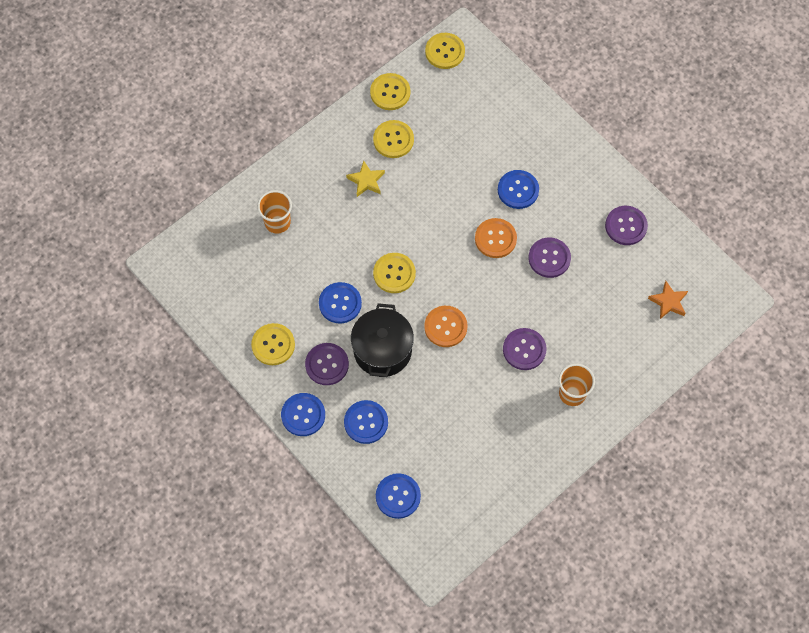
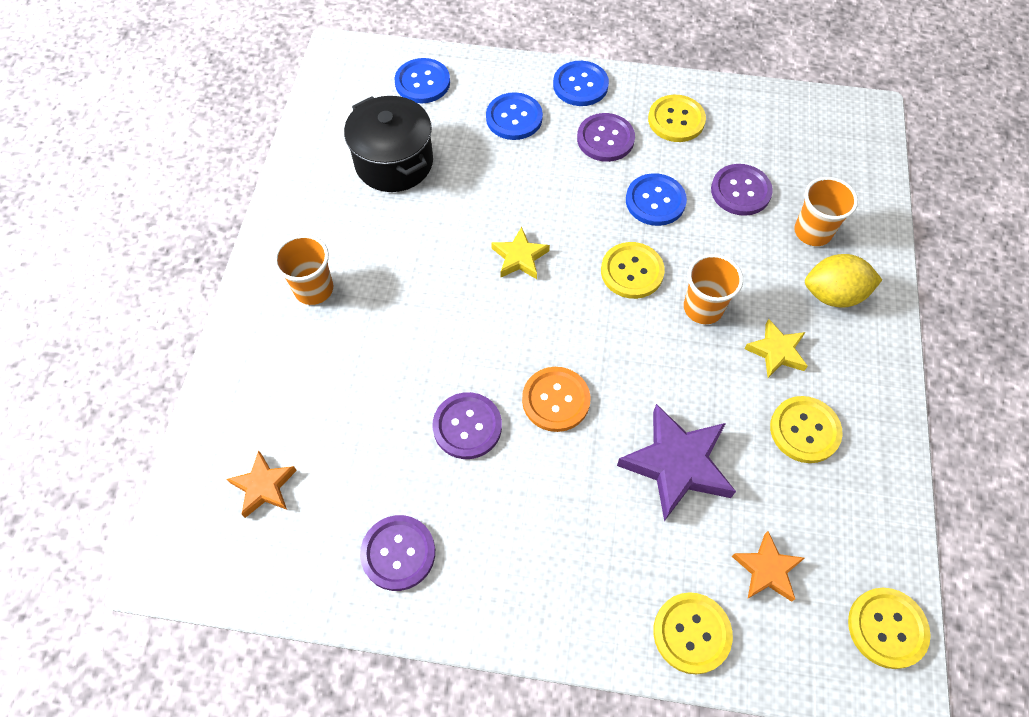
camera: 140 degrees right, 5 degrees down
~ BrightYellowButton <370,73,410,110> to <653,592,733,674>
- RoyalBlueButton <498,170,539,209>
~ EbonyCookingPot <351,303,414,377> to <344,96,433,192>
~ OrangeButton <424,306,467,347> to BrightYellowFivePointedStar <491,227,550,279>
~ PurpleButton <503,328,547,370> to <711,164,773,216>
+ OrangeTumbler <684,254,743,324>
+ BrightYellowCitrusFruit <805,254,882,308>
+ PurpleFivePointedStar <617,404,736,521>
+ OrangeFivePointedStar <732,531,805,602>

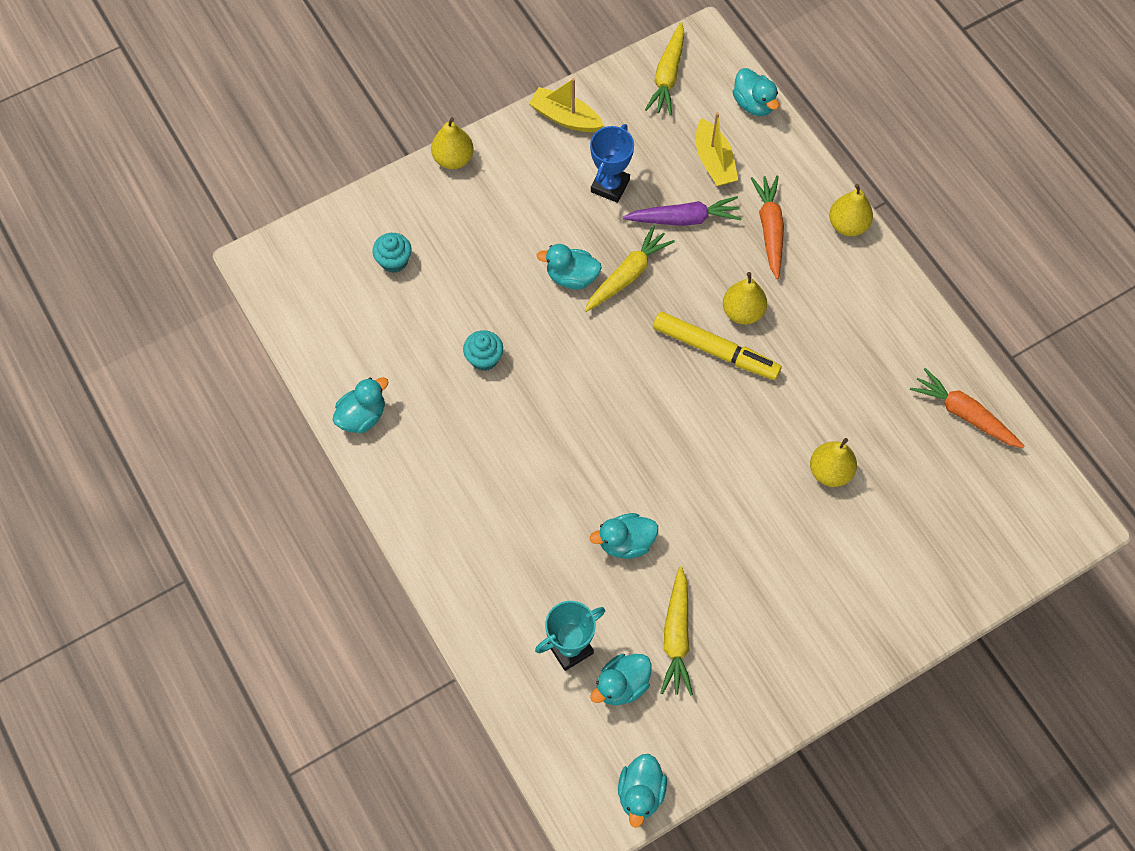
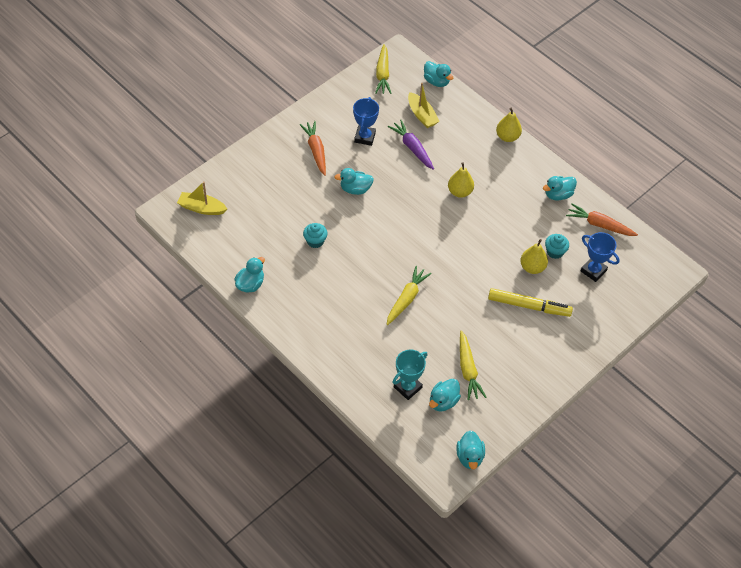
camera: 15 degrees left, 10 degrees down
~ BrightYellowToyBoat <529,78,604,132> to <177,182,227,215>
- BrightYellowPear <431,117,474,169>
~ OrangeRootVegetable <751,176,784,279> to <299,121,326,176>
~ PurpleRootVegetable <623,196,742,226> = <388,120,434,170> 105 degrees counterclockwise
~ BrightYellowRootVegetable <585,225,675,312> to <387,266,432,325>
~ AquaFairyCake <372,233,412,273> to <545,234,569,259>
~ BrightYellowFeltPen <653,312,782,380> to <488,288,573,317>
~ AquaToyDuck <590,513,658,559> to <543,176,577,200>
+ RoyalBlueTrophy <581,232,620,282>

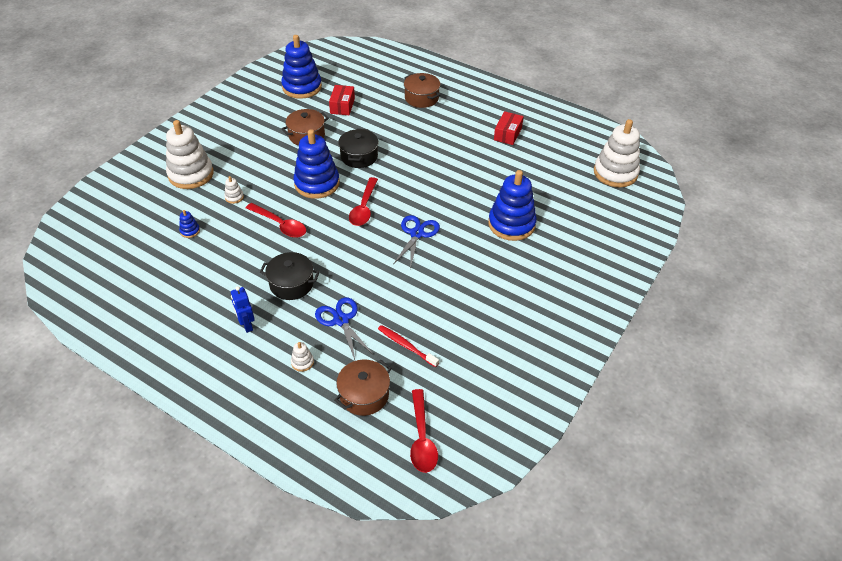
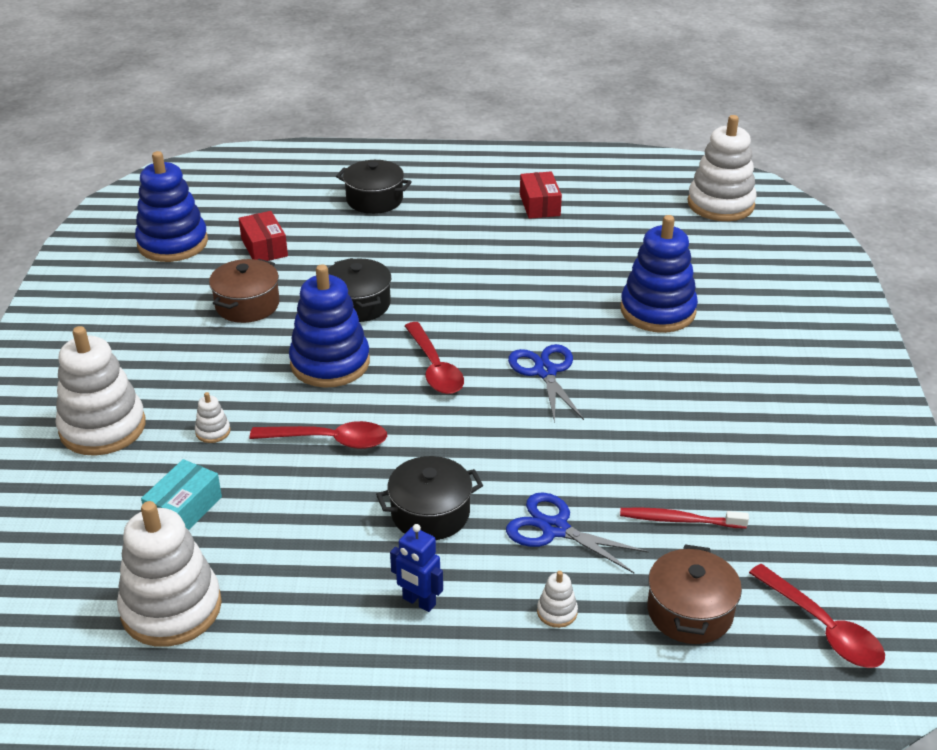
camera: 30 degrees left, 10 degrees down
~ DarkBrownCookingPot <404,73,440,108> to EbonyCookingPot <336,160,412,214>
~ RoyalBlueRingStacker <179,210,200,238> to AquaBox <141,459,222,530>
+ PureWhiteRingStacker <117,501,222,647>

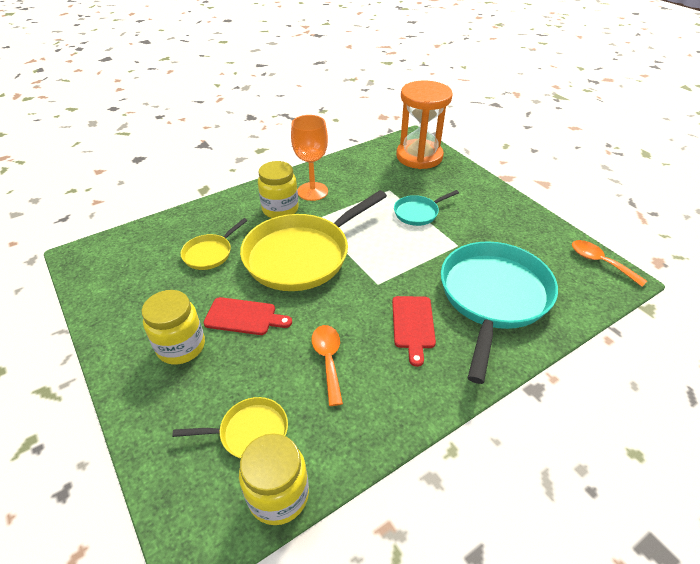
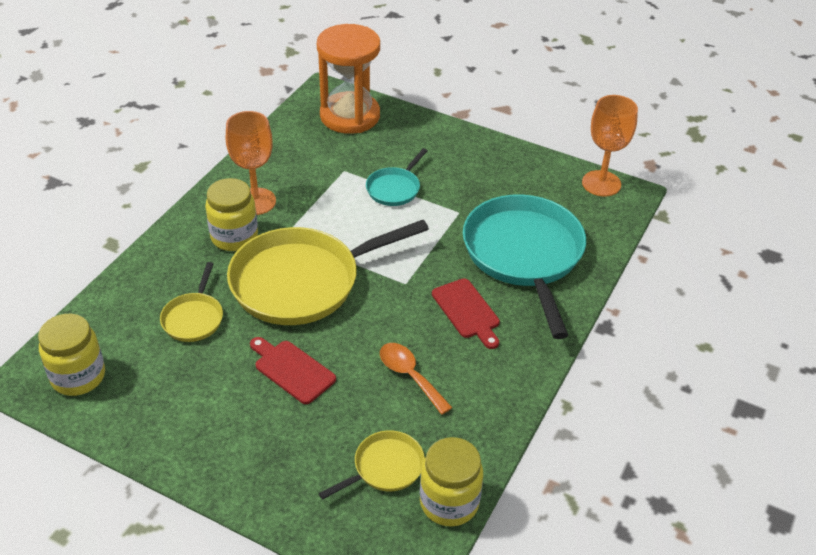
camera: 30 degrees left, 0 degrees up
~ BrightYellowPan <240,190,387,291> = <227,220,429,325> 45 degrees clockwise
~ OrangeTablespoon <572,240,647,287> to OrangeChalice <582,95,638,196>
~ BrightYellowJar <142,290,205,364> to <38,314,105,396>
~ CrimsonChoppingBoard <204,297,292,335> = <250,337,336,404> 120 degrees counterclockwise

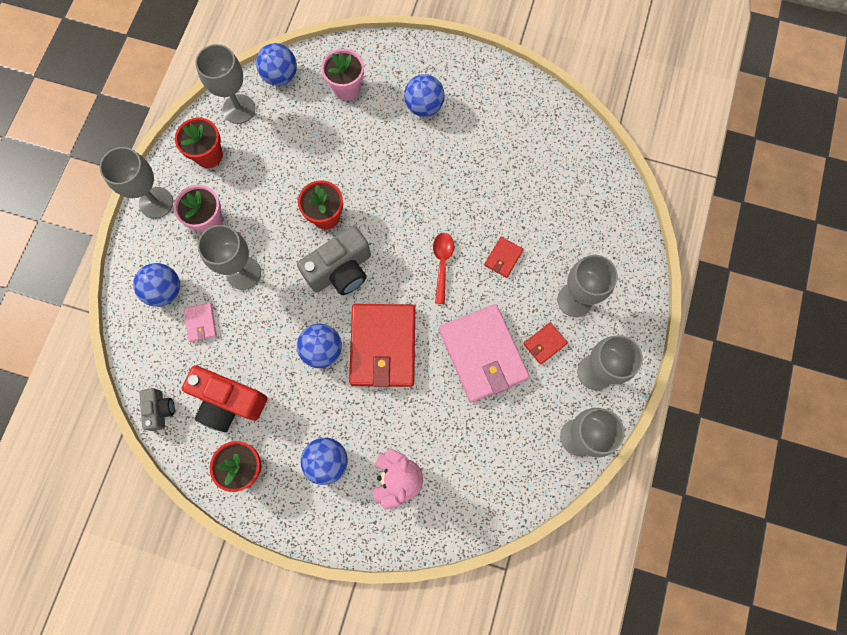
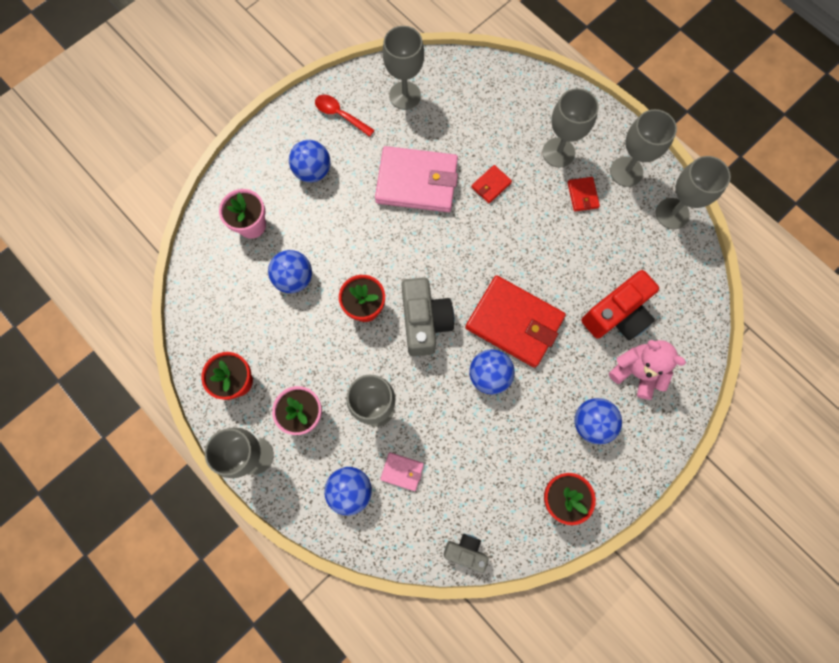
camera: 60 degrees left, 0 degrees up
~ RoyalBlueSphere <256,43,297,86> to <268,250,312,293>
~ GrayChalice <195,44,255,124> to <383,26,424,110>
~ CrimsonTablespoon <433,233,454,304> to <315,95,375,137>
~ CrimsonCardWallet <484,237,524,278> = <471,165,512,203> 75 degrees clockwise
~ PinkCardWallet <439,304,529,403> to <375,146,458,212>
~ CrimsonCompactCamera <182,366,267,432> to <581,270,659,340>

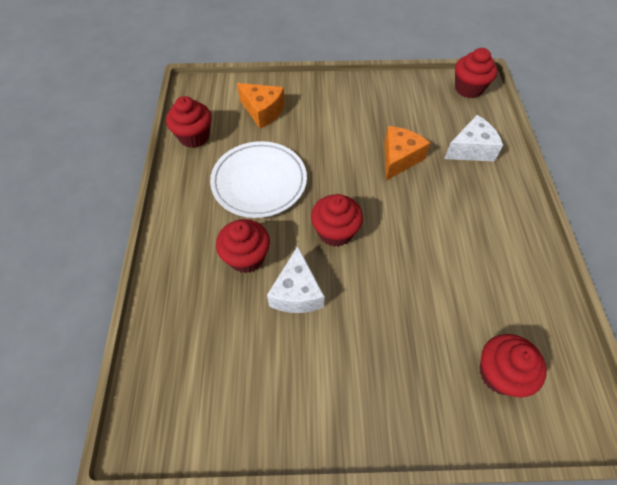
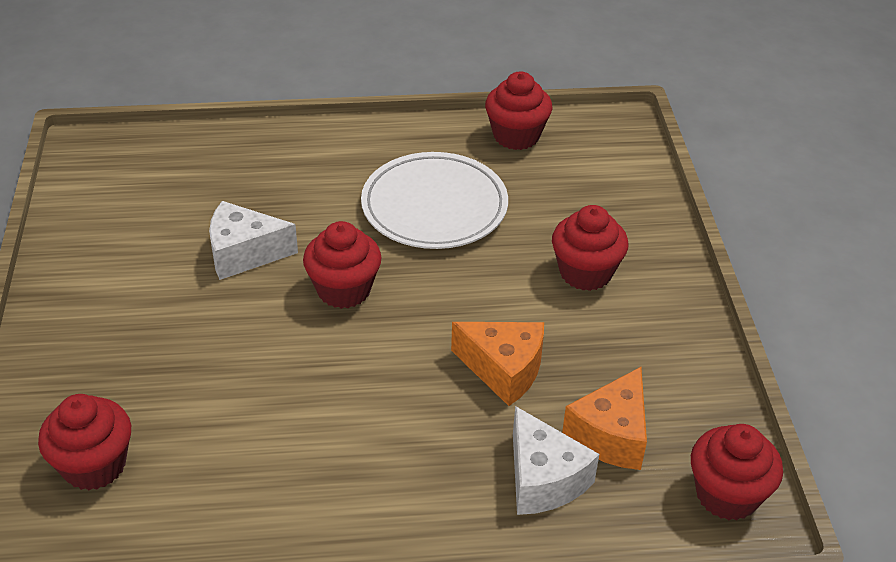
camera: 85 degrees right, 15 degrees down
~ OrangePieceOfCheese <237,83,285,129> to <562,367,647,470>
~ CrimsonFairyCake <216,219,270,273> to <552,205,628,291>

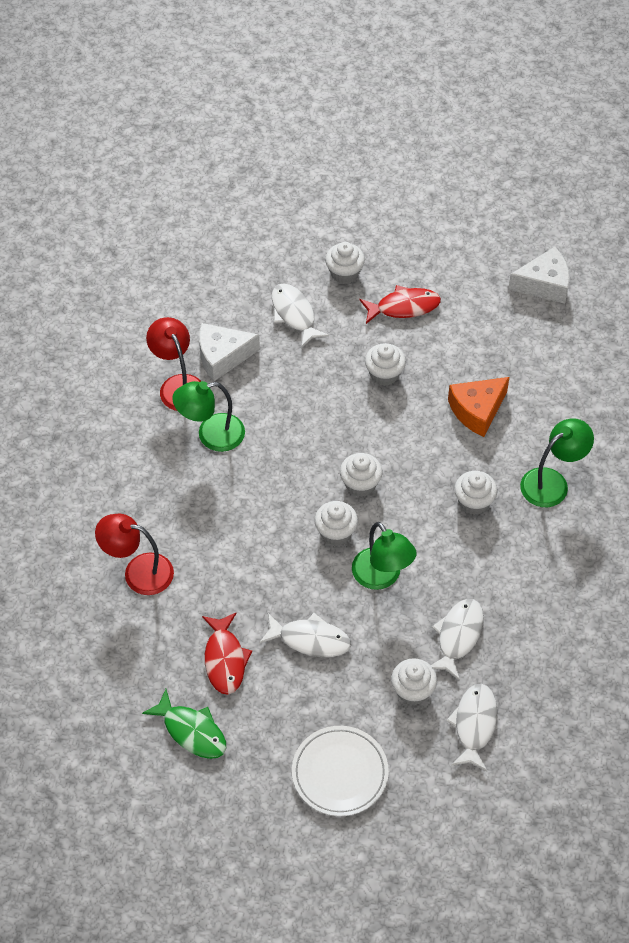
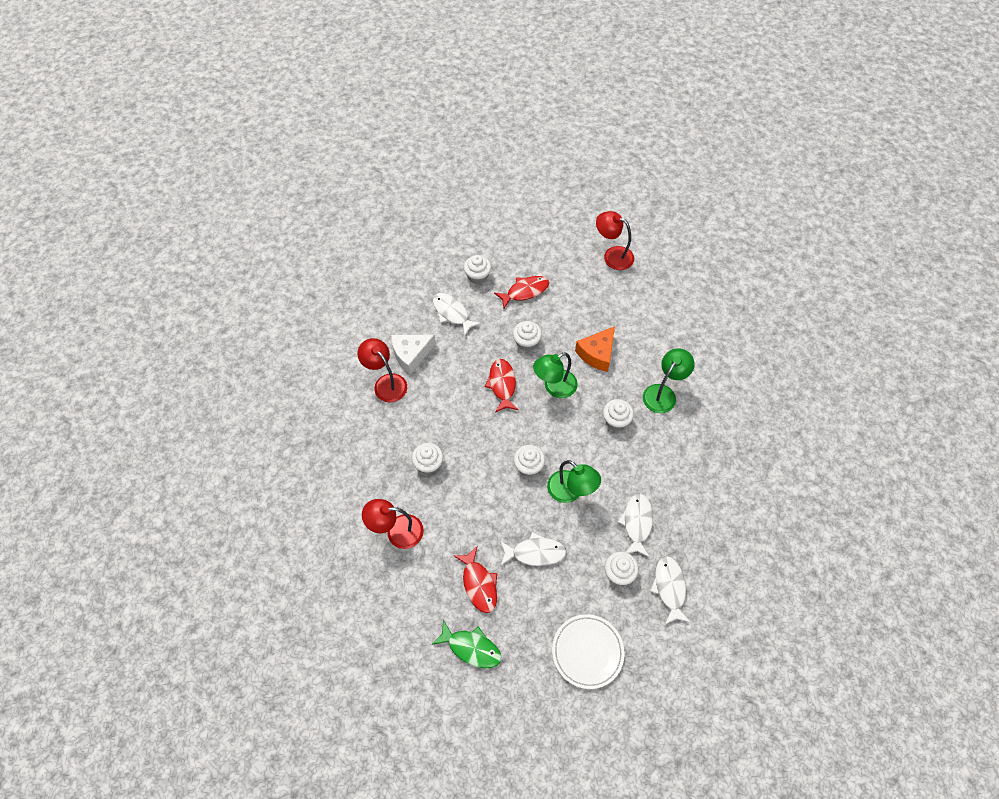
camera: 15 degrees left, 5 degrees up
~ PureWhitePieceOfCheese <508,247,570,304> to CrimsonReadingLamp <596,211,634,270>
~ GreenReadingLamp <172,381,245,452> to <533,352,578,398>
~ PureWhiteFairyCake <340,453,383,497> to <412,443,443,474>
+ CrimsonToyFish <485,359,518,413>

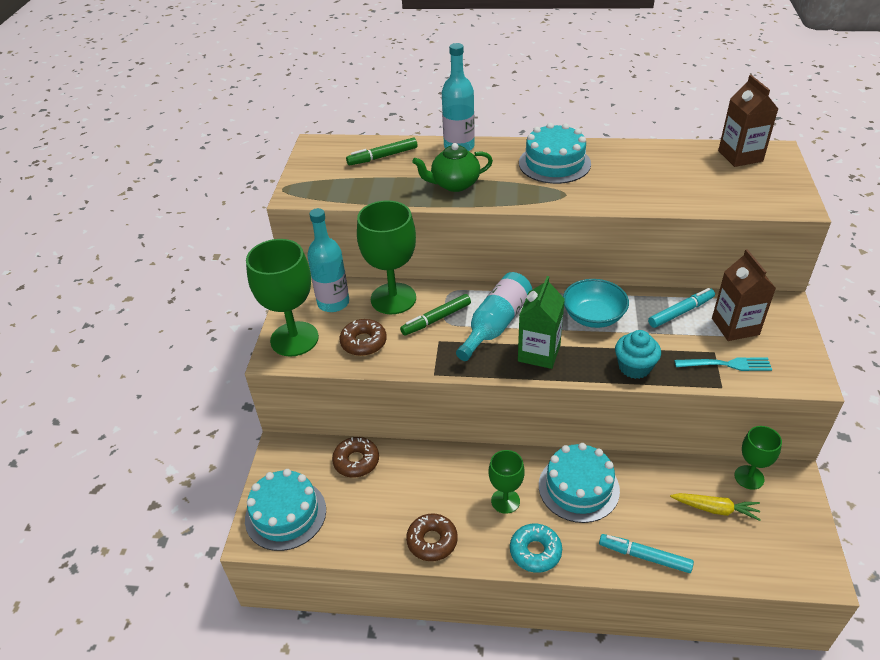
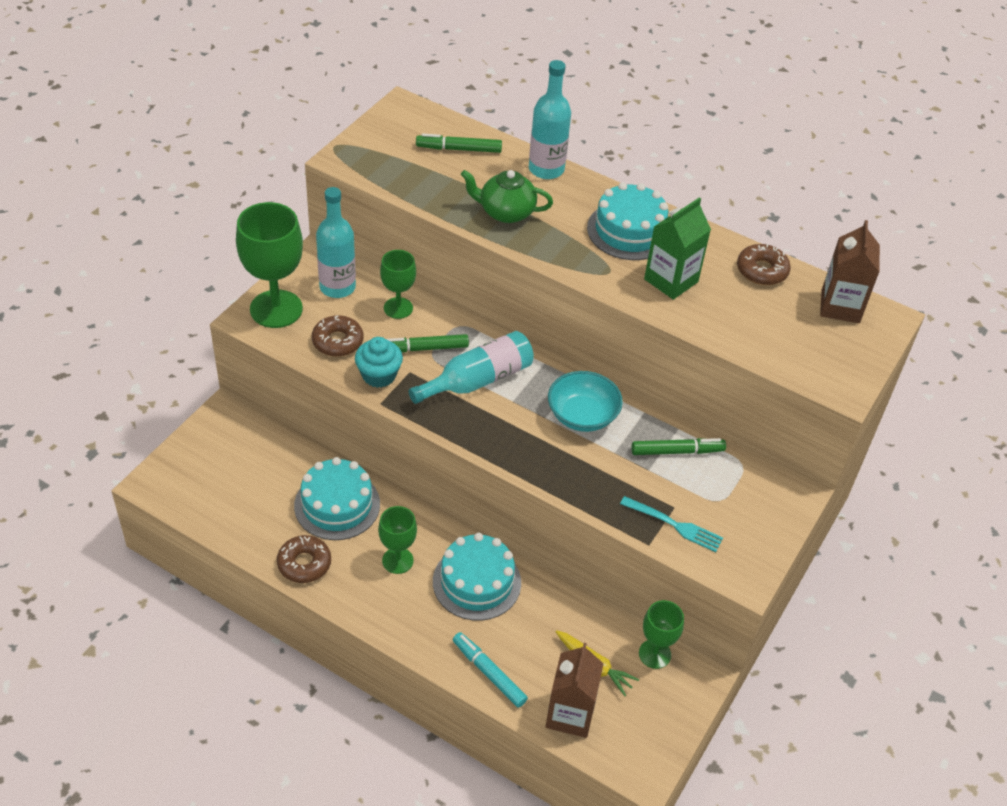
camera: 20 degrees right, 5 degrees up
~ GreenChalice <357,200,416,314> = <380,250,416,319> x0.57
~ DarkBrownCarton <712,249,776,341> to <545,643,604,738>
~ GreenCarton <518,276,565,369> to <644,198,711,300>
~ AquaFeltPen <648,288,715,328> to GreenFeltPen <631,438,726,455>
~ AquaFairyCake <615,330,661,379> to <355,337,403,388>
~ DarkBrownGlazedDonut <332,437,379,478> to <737,244,791,285>
~ AquaCake <245,469,326,551> to <294,457,380,540>
- AquaGlazedDonut <510,524,562,573>

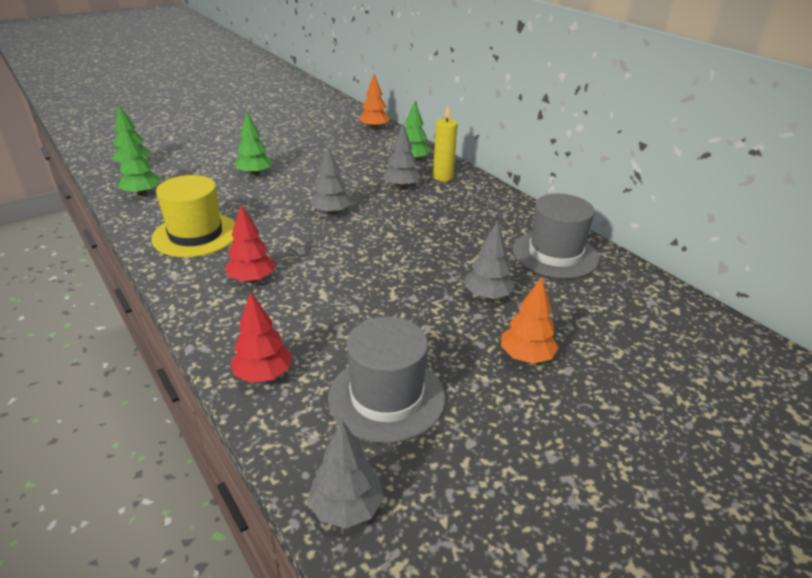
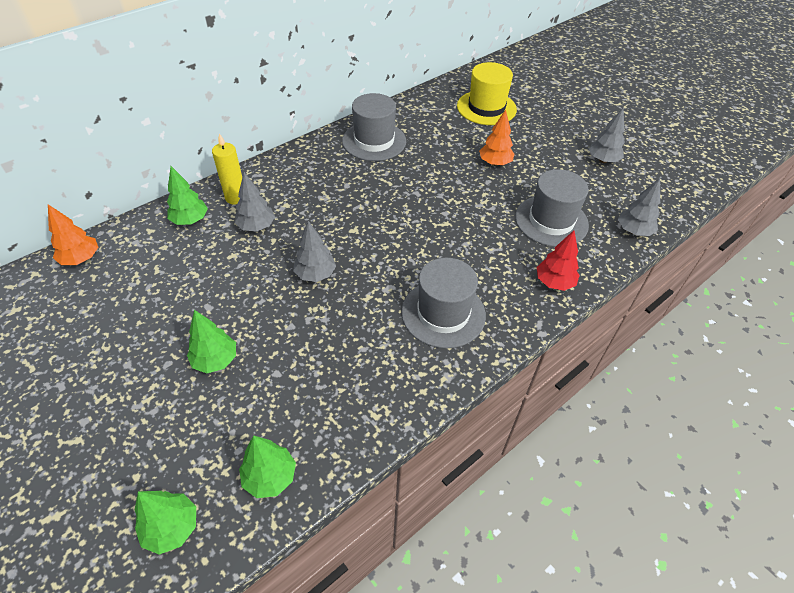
camera: 95 degrees left, 15 degrees up
~ BrightYellowTallHat <151,175,235,258> to <457,62,517,125>
~ CrimsonTree <225,205,275,283> to GrayTallHat <401,258,486,348>
~ GrayTree <465,220,515,300> to <589,108,625,163>

